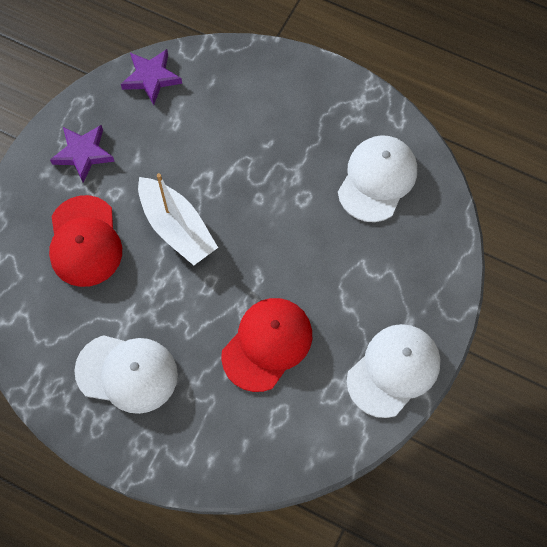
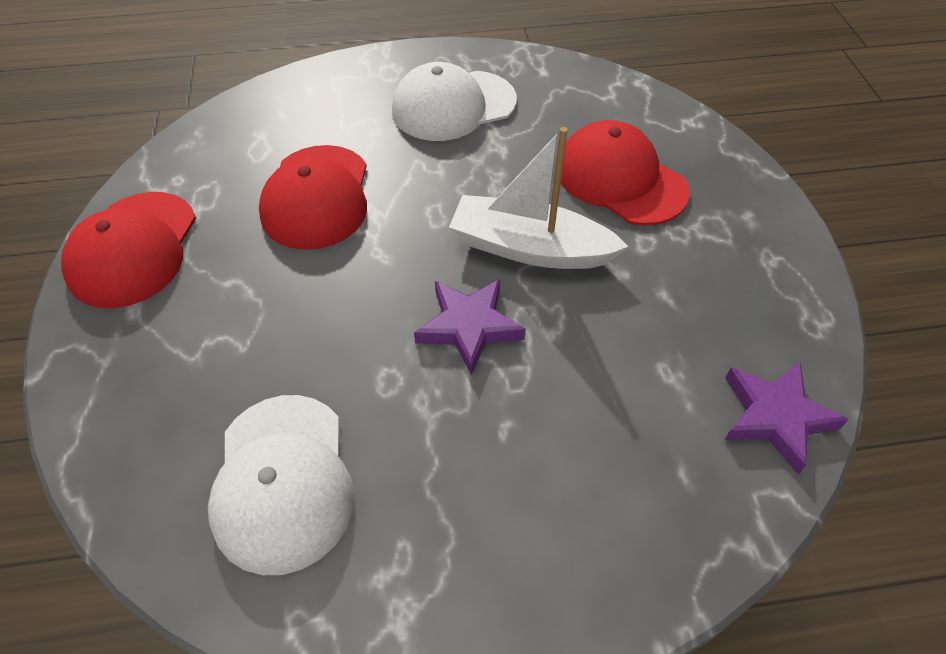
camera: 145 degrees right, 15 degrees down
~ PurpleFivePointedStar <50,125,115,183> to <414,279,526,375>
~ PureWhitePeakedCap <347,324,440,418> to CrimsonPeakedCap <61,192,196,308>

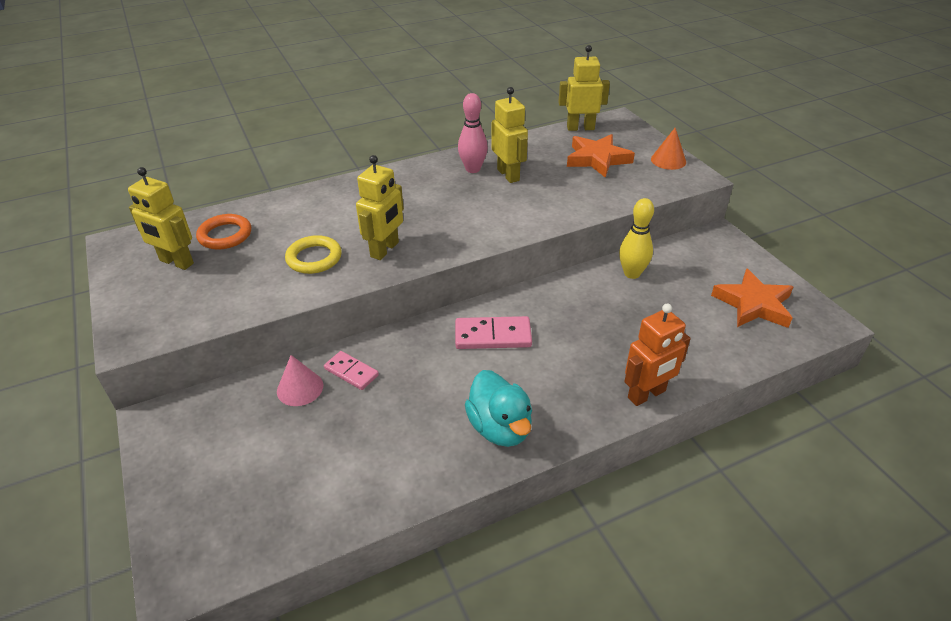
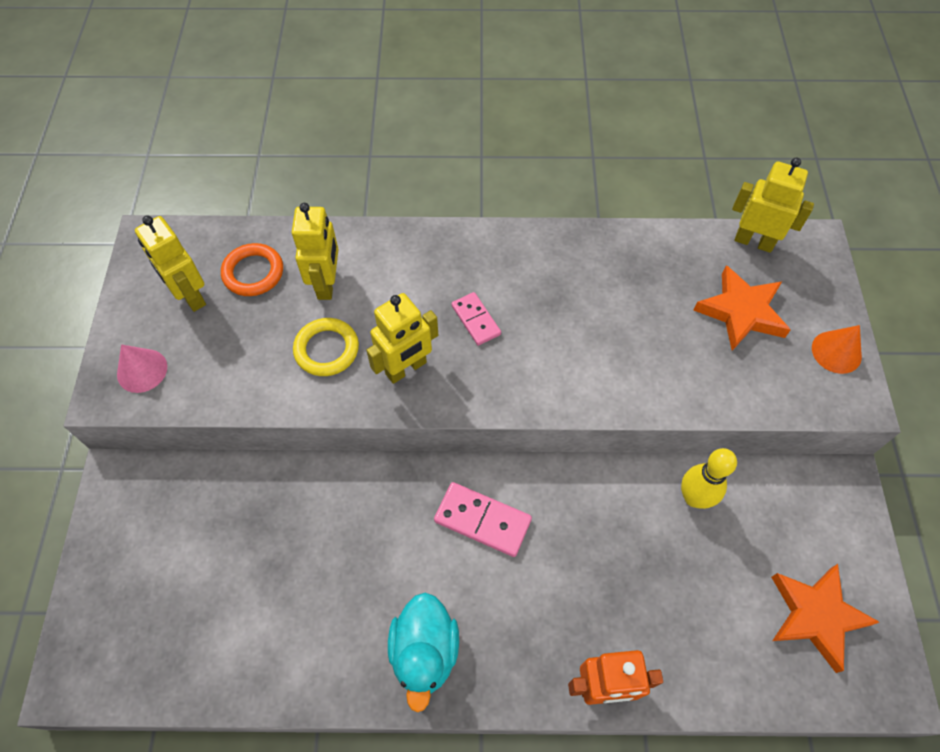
camera: 25 degrees right, 20 degrees up
~ BrightYellowRobot <491,87,528,183> to <291,203,339,300>
- PinkTenpin <458,93,488,173>
~ PinkDominoPiece <324,351,379,390> to <451,292,501,346>
~ PinkConeShape <277,355,323,406> to <117,344,167,393>

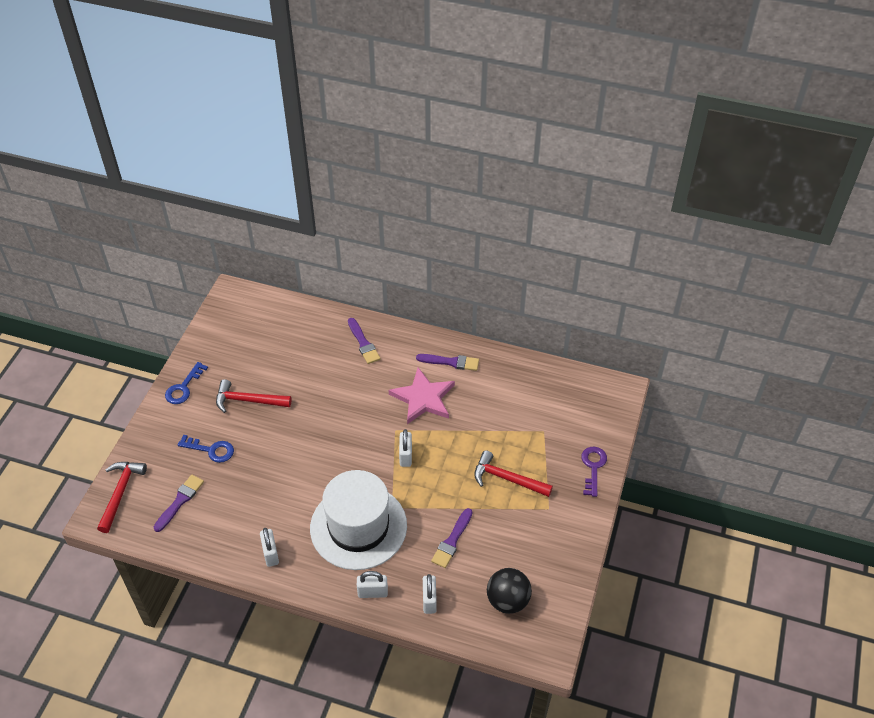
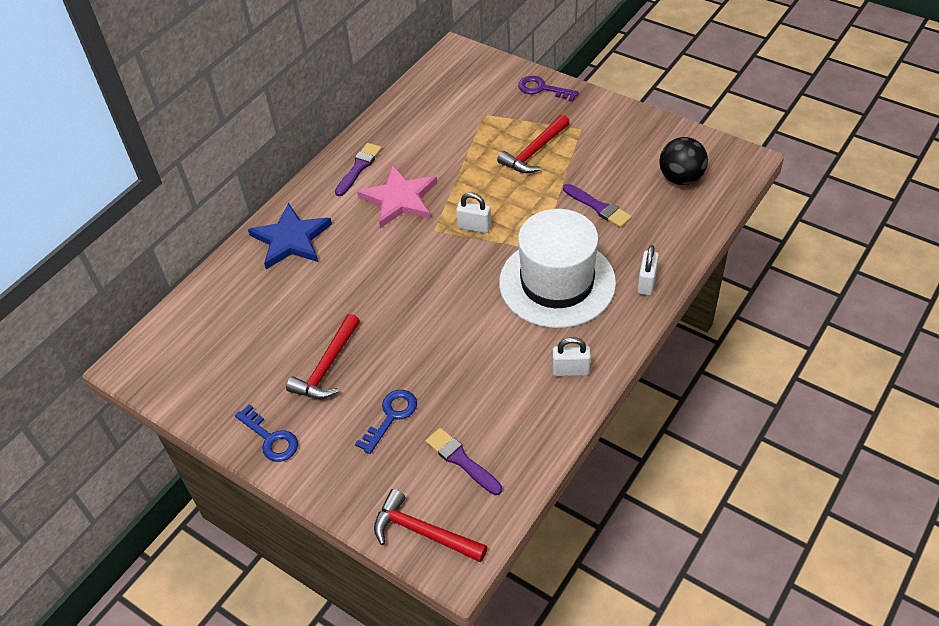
camera: 70 degrees left, 0 degrees up
~ PurplePaintBrush <348,318,380,364> to RoyalBlueFivePointedStar <248,203,332,269>
- PureWhitePadlock <423,574,437,614>

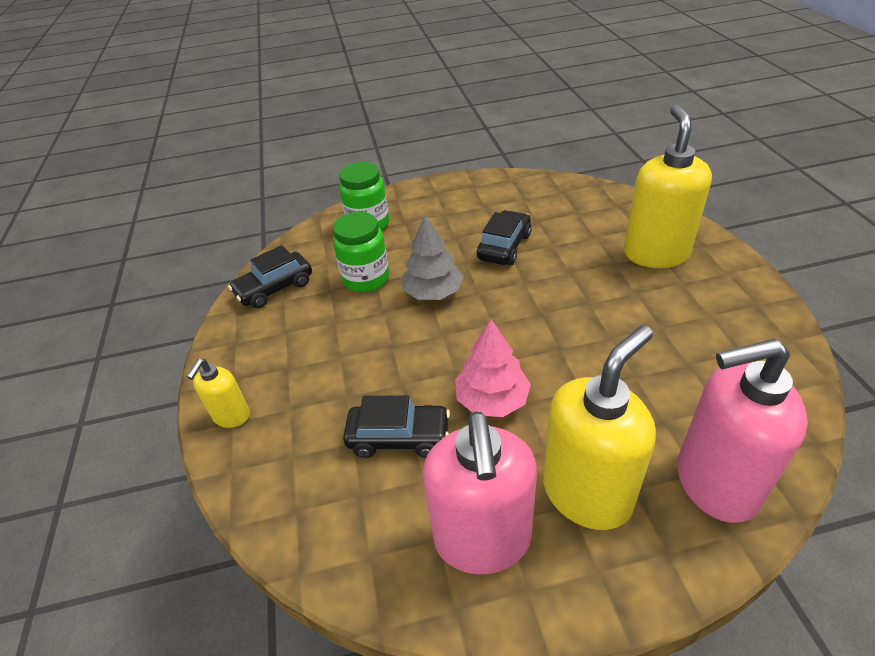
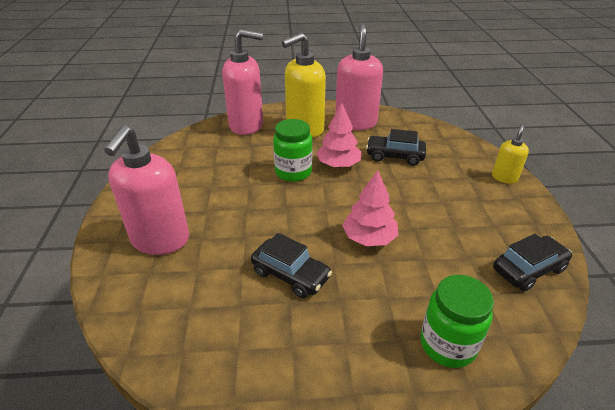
camera: 175 degrees left, 5 degrees down
~ BrightYellowPumpBottle <624,105,712,268> to PinkPumpBottle <104,125,189,255>
~ EbonyCar <477,210,532,265> = <251,233,332,298> 90 degrees counterclockwise
~ GreenJar <333,212,389,293> to <273,119,312,182>
~ GrayTree <402,215,464,300> to PinkTree <342,170,398,246>

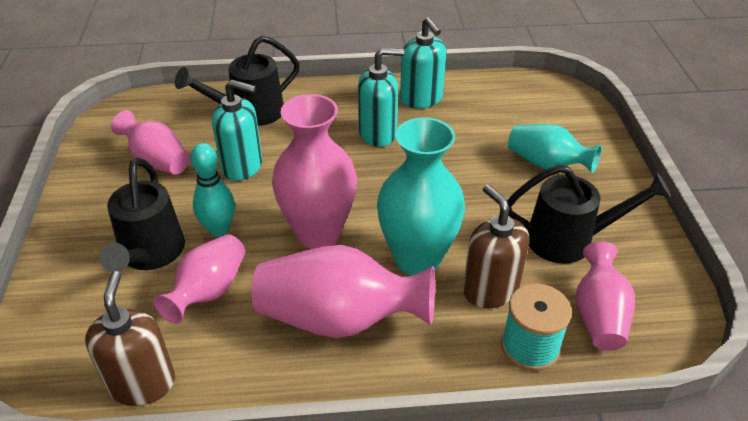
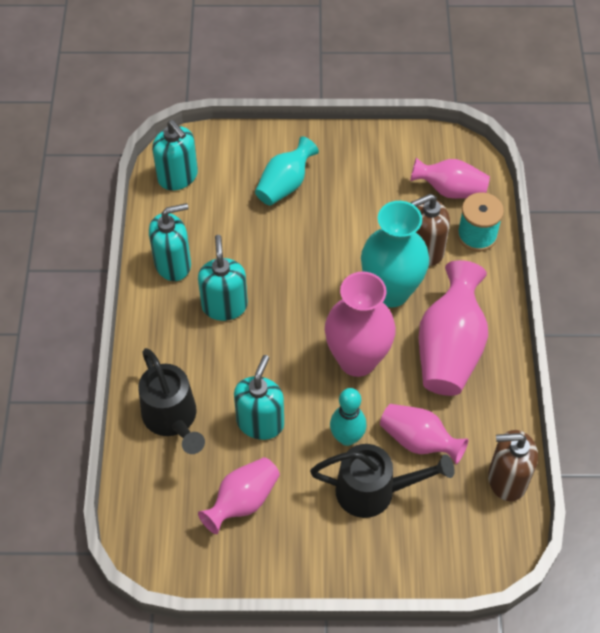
camera: 85 degrees left, 15 degrees up
- EbonyWateringCan <507,164,671,264>
+ AquaPumpBottle <152,120,198,190>

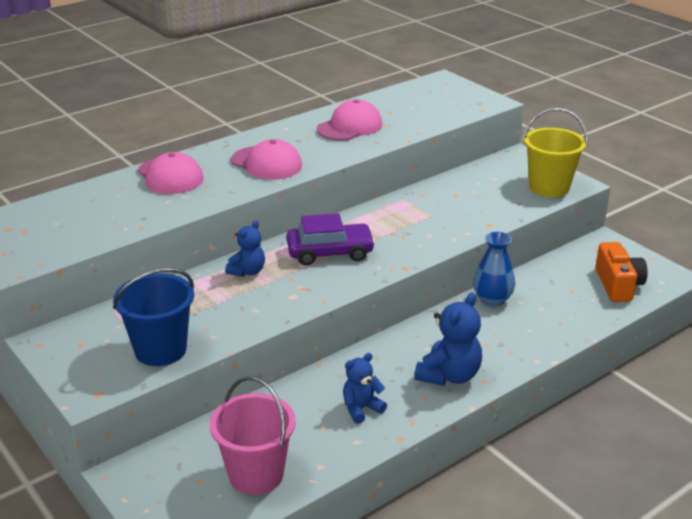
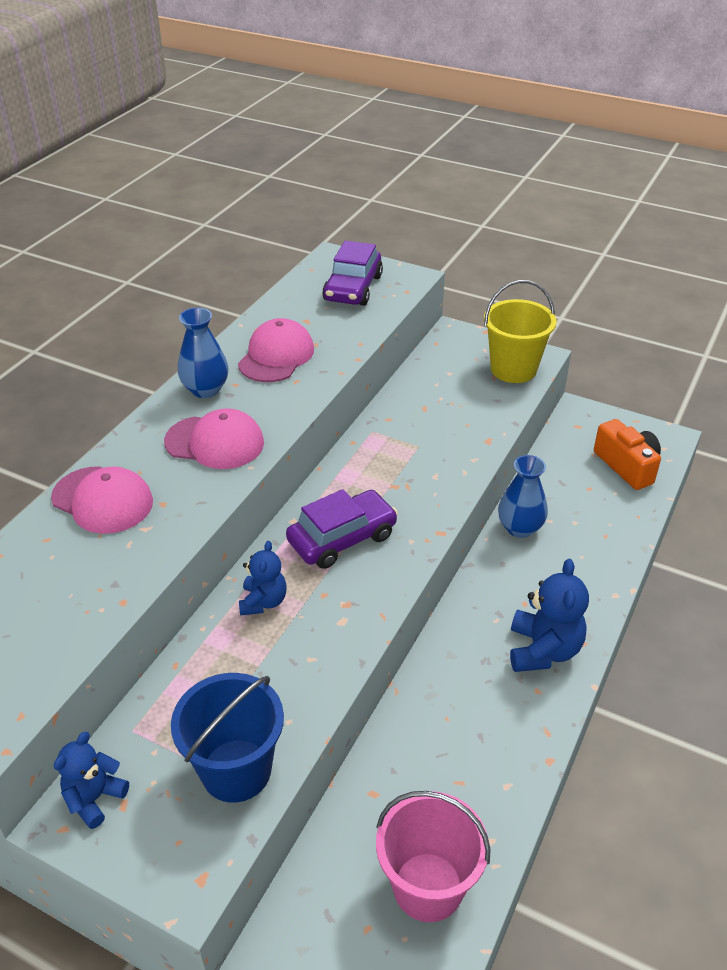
camera: 25 degrees left, 10 degrees up
~ RoyalBlueTeddy <343,353,387,424> to <54,732,129,829>
+ PurpleCar <322,240,383,306>
+ RoyalBlueTallVase <178,308,228,398>

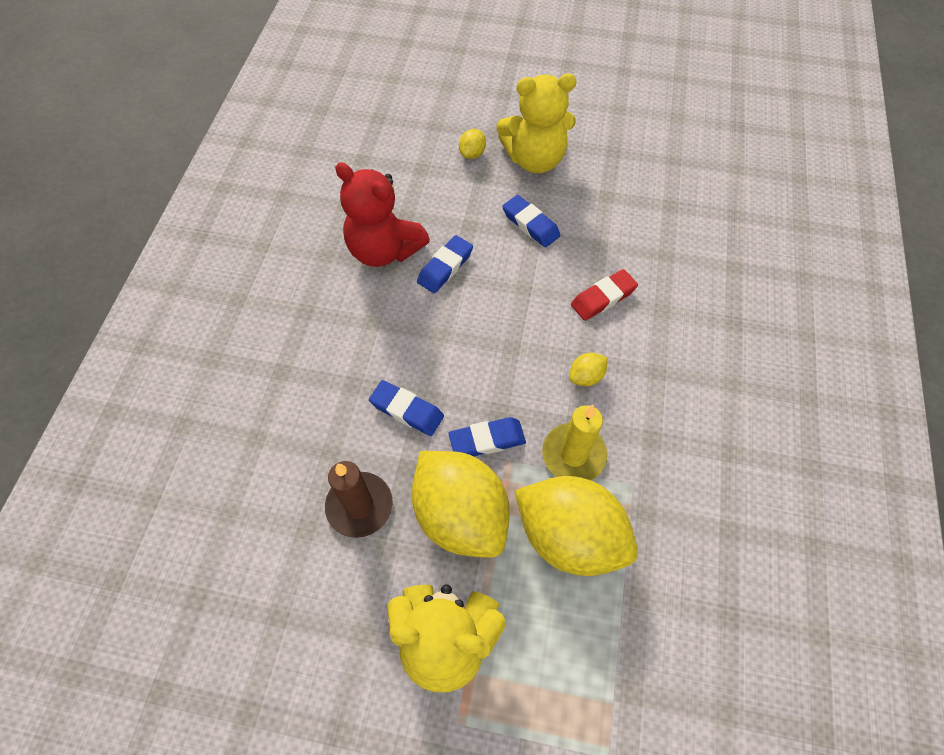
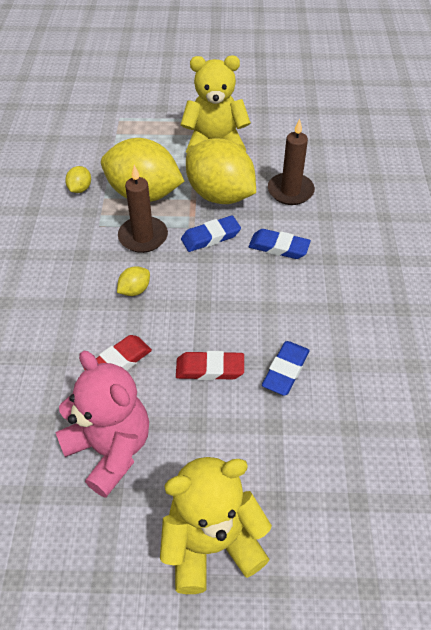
camera: 170 degrees right, 10 degrees down
~ BrightYellowCitrusFruit <459,129,486,159> to <65,166,91,193>
- CrimsonTeddy <335,162,430,267>
- RoyalBlueGumEraser <502,195,560,248>
~ BrightYellowWaxCandle <542,405,607,480> to DarkBrownWaxCandle <118,165,168,253>
+ PinkTeddy <55,351,149,498>
+ CrimsonGumEraser <176,351,244,380>

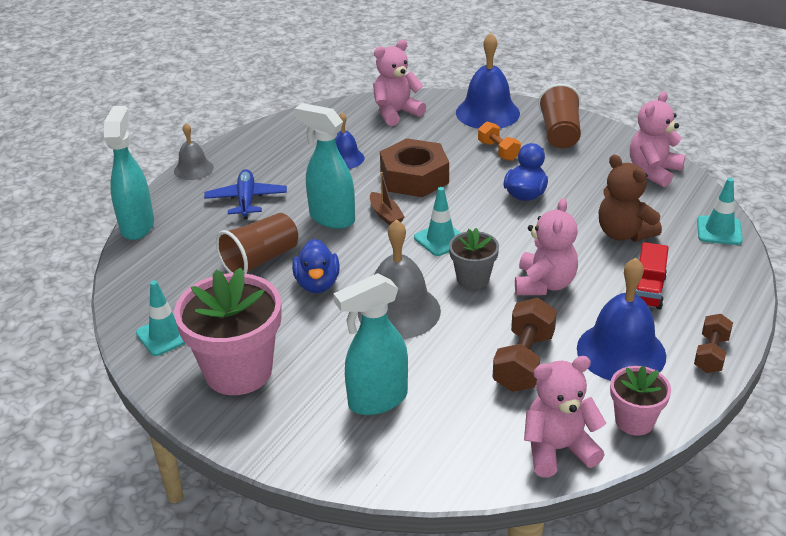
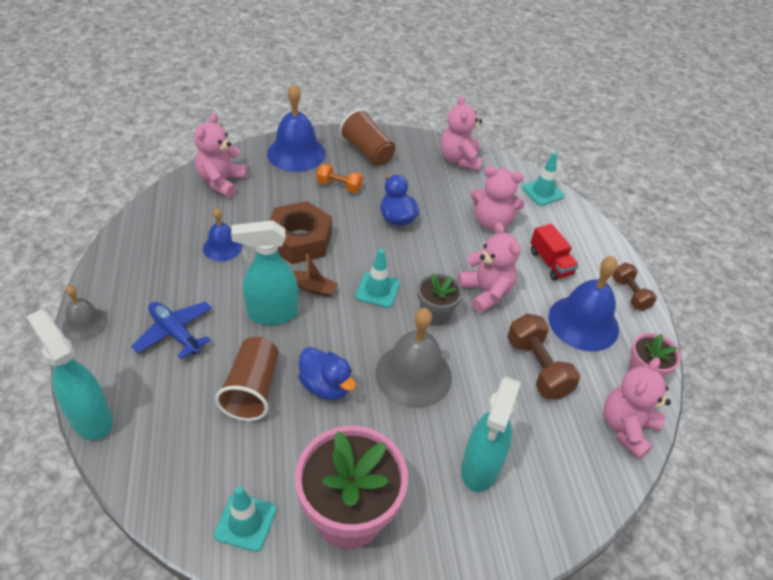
camera: 45 degrees left, 10 degrees up
~ DarkBrownTeddy <599,155,662,242> to PinkTeddy <470,166,525,231>

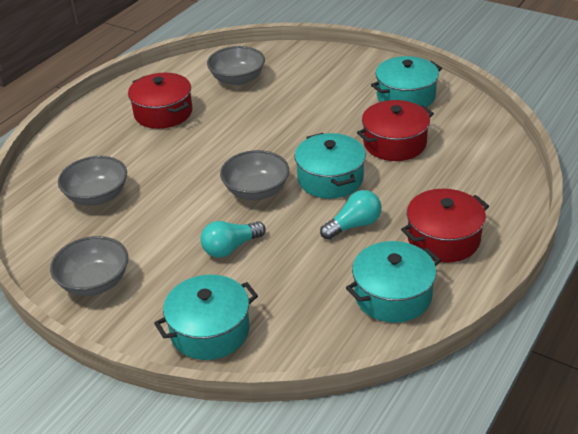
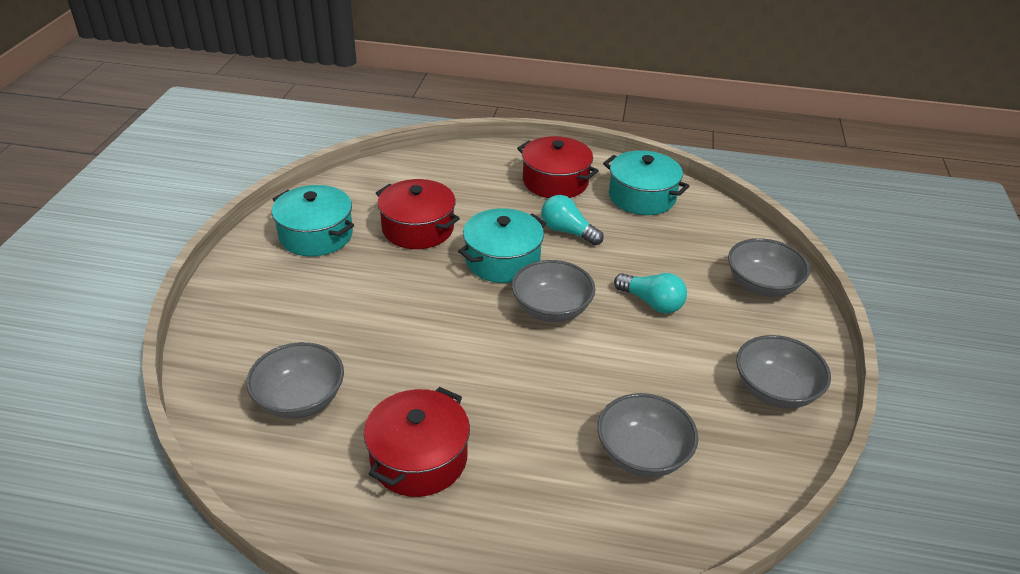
camera: 115 degrees left, 0 degrees up
~ AquaCookingPot <154,274,258,360> to GrayBowl <728,238,810,297>

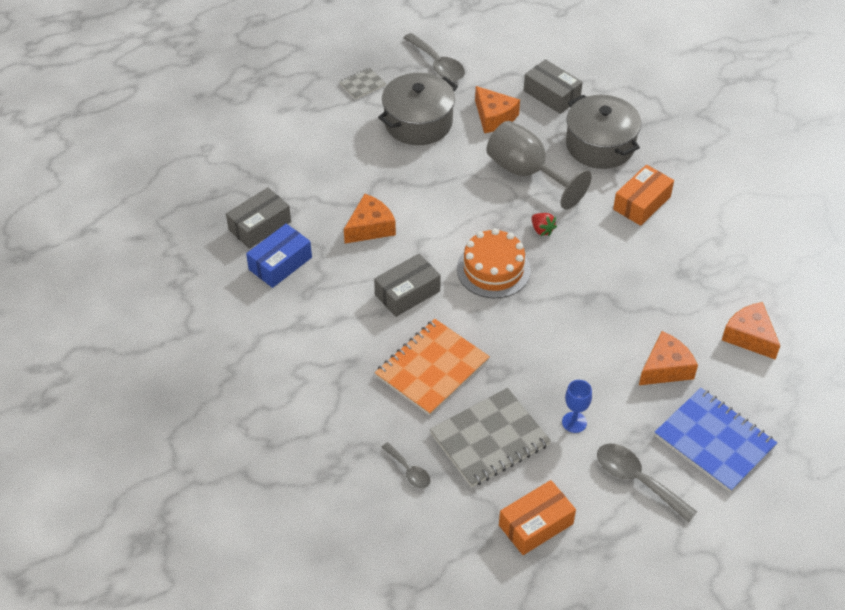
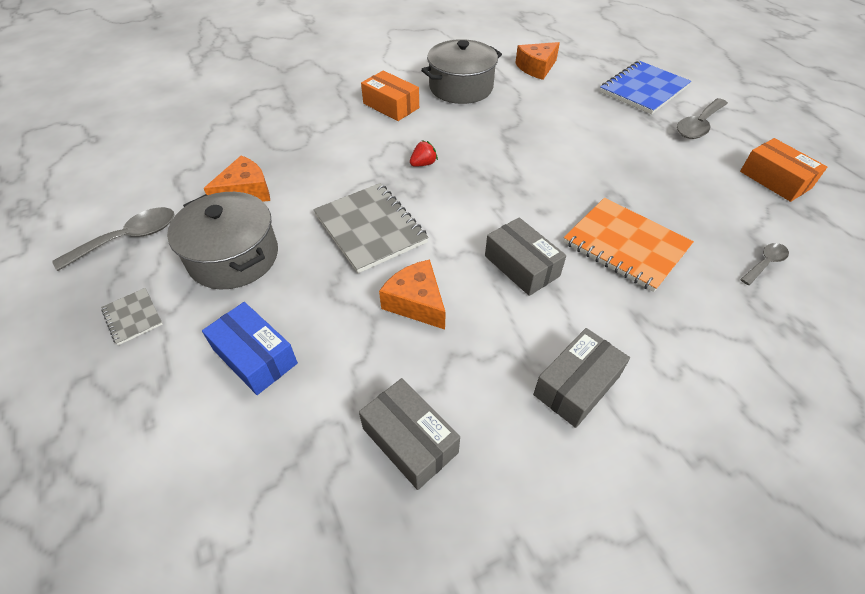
camera: 90 degrees left, 0 degrees up
~ GrayBox <524,59,583,114> to <533,328,630,428>
~ GrayCookingPot <566,94,641,169> to <421,39,502,104>
- GrayChalice <486,121,592,210>
~ RoyalBlueBox <246,224,312,288> to <202,302,298,395>
- OrangeCake <457,228,531,299>
- OrangePieceOfCheese <639,331,698,385>
- RoyalBlueChalice <562,380,592,433>
~ GrayNotepad <430,388,551,487> to <313,183,429,273>

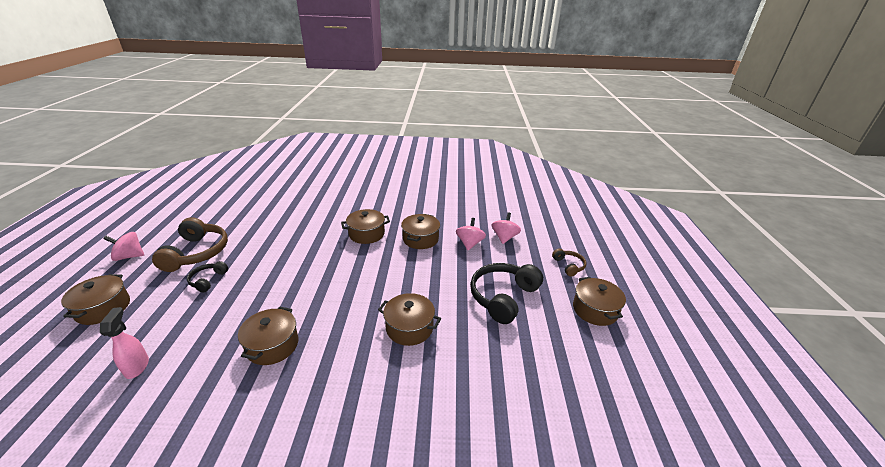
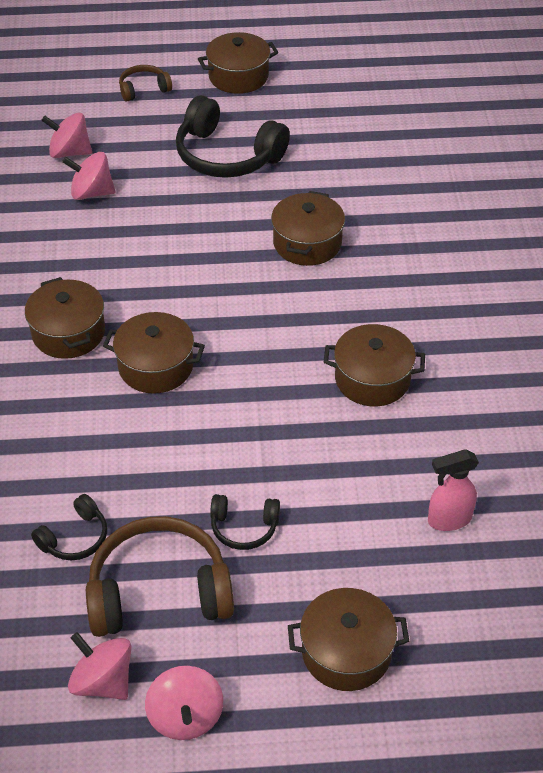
camera: 95 degrees left, 15 degrees up
~ DarkBrownCookingPot <401,214,440,249> to <103,312,205,394>
+ EbonyHeadset <31,494,107,560>
+ PinkToyTop <68,632,131,700>

